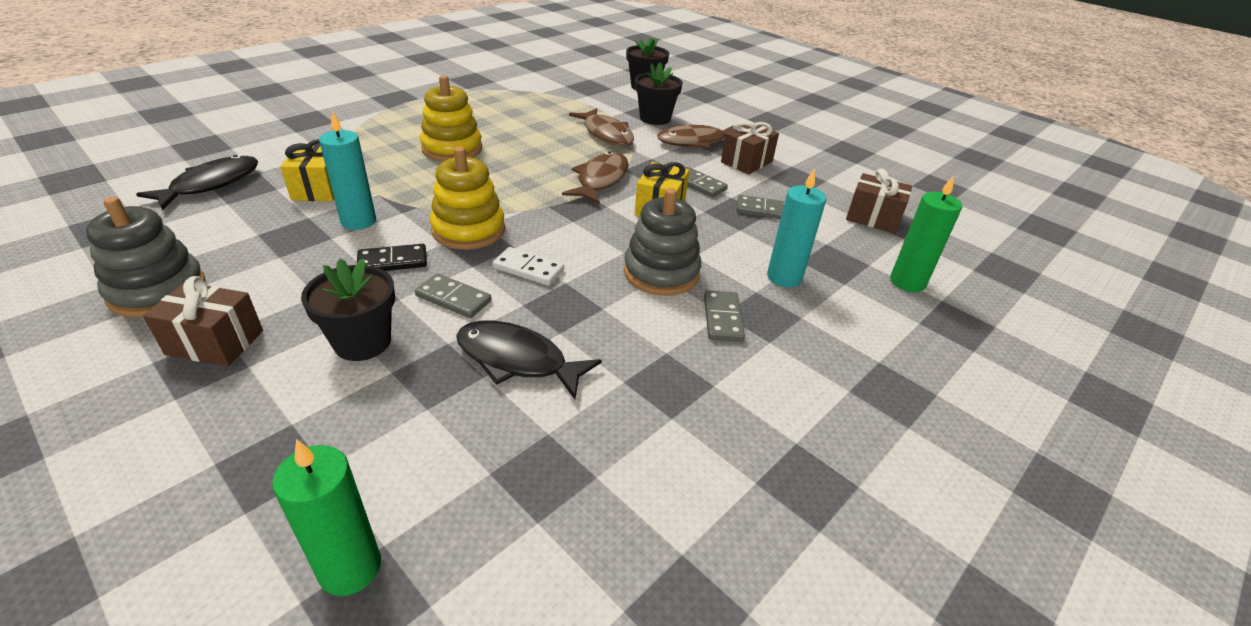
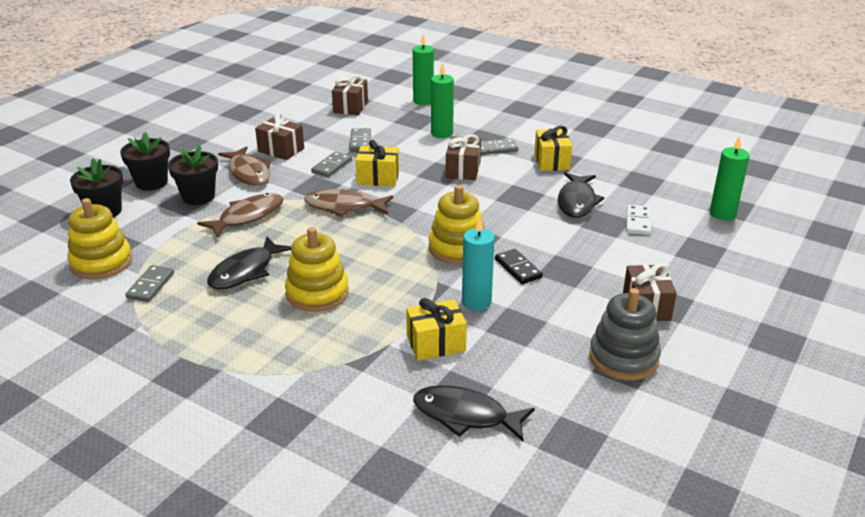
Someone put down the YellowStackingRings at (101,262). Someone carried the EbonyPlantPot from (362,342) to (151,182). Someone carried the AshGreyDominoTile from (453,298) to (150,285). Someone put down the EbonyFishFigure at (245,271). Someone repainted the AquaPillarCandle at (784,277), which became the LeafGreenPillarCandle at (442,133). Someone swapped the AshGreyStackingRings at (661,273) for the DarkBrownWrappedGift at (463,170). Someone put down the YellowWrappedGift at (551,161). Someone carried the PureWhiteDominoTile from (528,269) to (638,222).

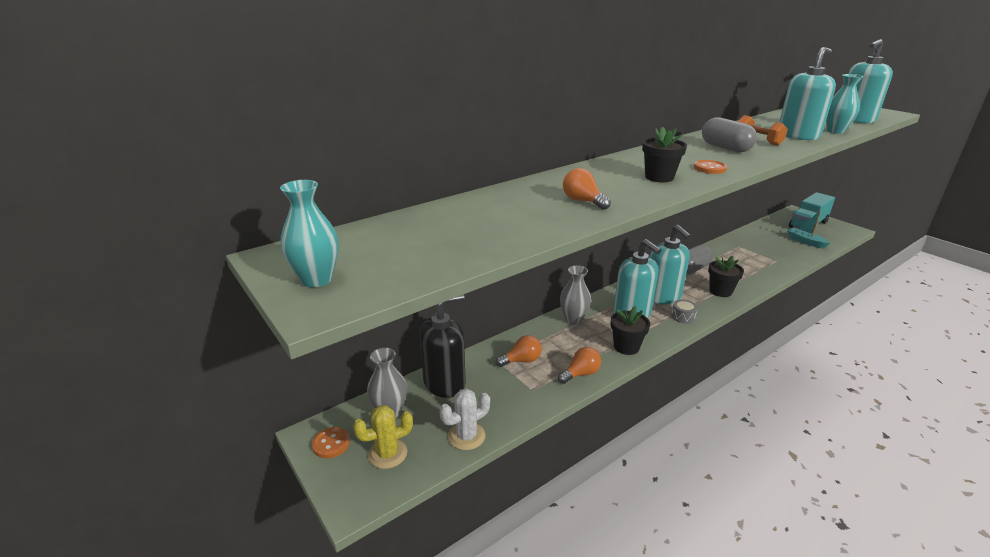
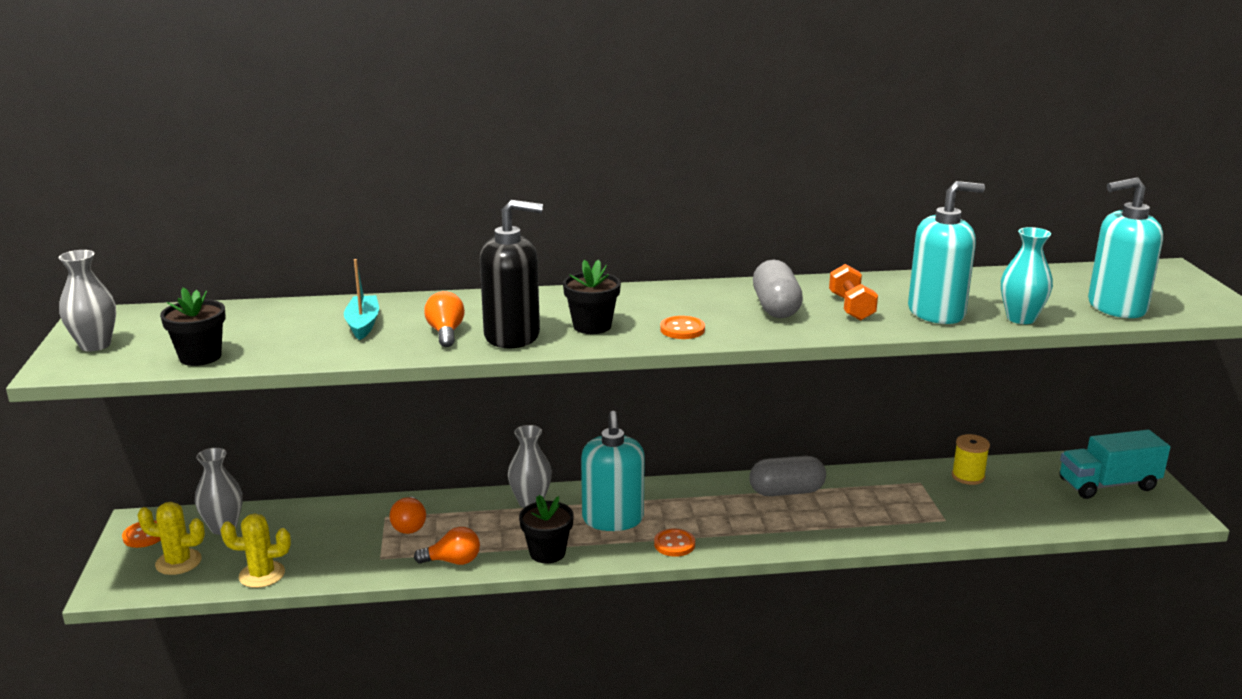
Someone repainted the AquaFlowerVase at (316,279), which became the AshGreyFlowerVase at (95,345). Someone carried the EbonyPlantPot from (720,291) to (200,357). Someone repainted the PureWhiteSaguaroCactus at (466,436), which became the YellowSaguaroCactus at (262,575). Someone carried the AquaBoat from (805,241) to (363,324). Someone rotated the OrangeLightBulb at (521,361) by 75 degrees clockwise. Someone carried the EbonySoapPump from (445,383) to (512,336). Someone swapped the AshGreySnareDrum at (683,316) for the OrangeSewingButton at (674,544). Someone put down the YellowReelOfThread at (968,476). Someone took away the AquaSoapPump at (662,297).

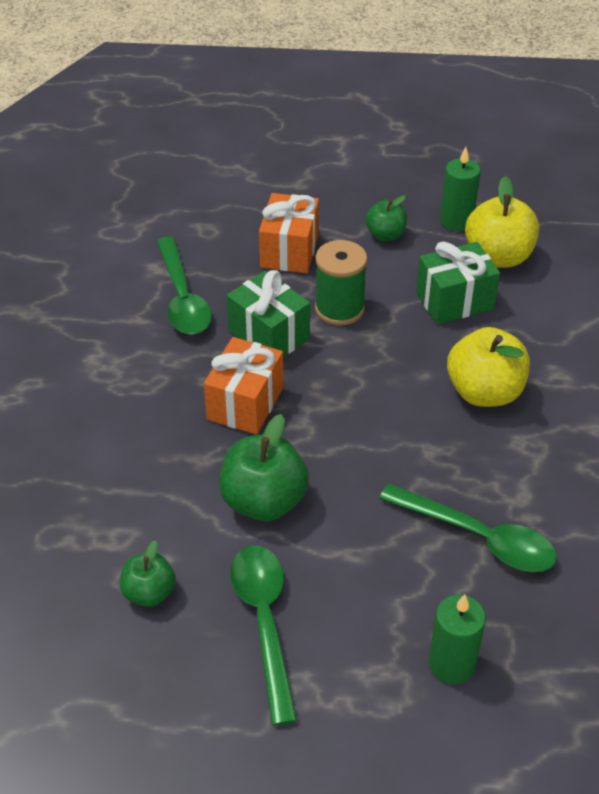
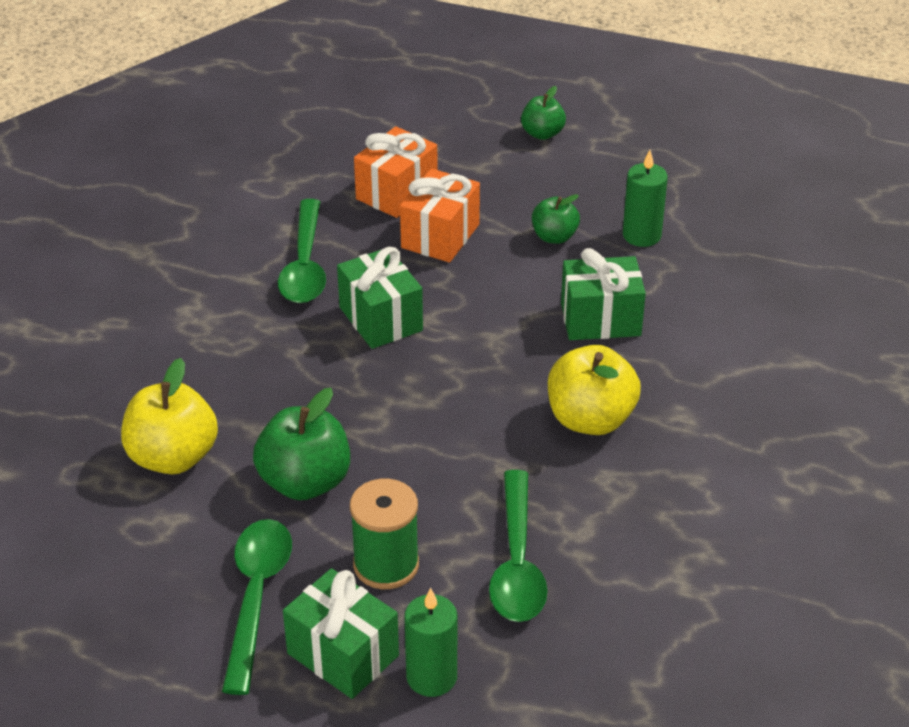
Someone carried the YellowAppleFruit from (498,257) to (173,457). Someone put down the LeafGreenWrappedGift at (343,654). Someone carried the LeafGreenReelOfThread from (339,309) to (386,565). Someone carried the OrangeWrappedGift from (245,403) to (396,192). Someone rotated the LeafGreenSpoon at (479,538) by 45 degrees clockwise. Someone carried the LeafGreenAppleFruit from (149,593) to (542,133).

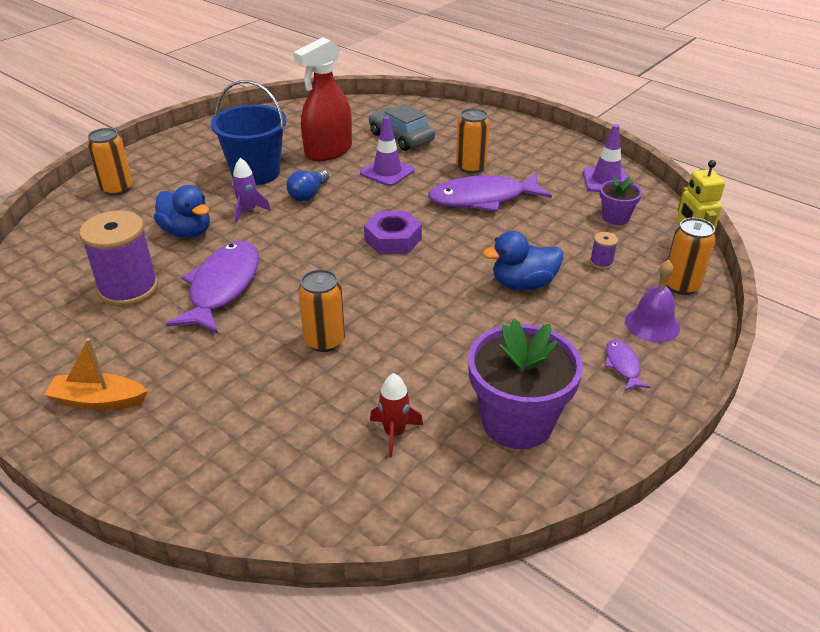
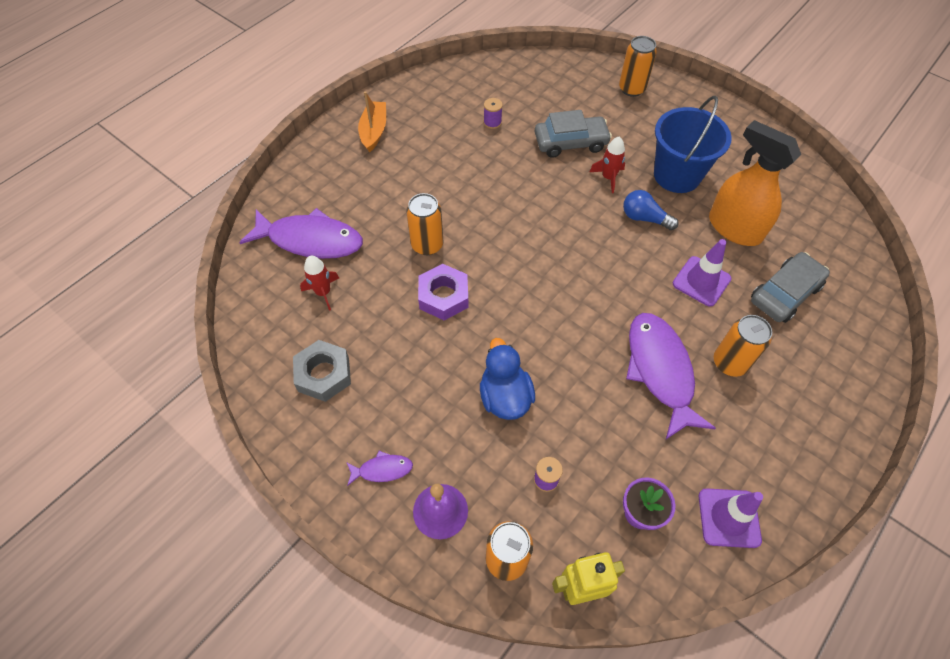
Someone carried the RoyalPurpleFishFigure from (222,287) to (310,240). Someone swapped the RoyalPurplePlantPot at (517,422) for the AshGreyHexagonNut at (323,374). Someone carried the RoyalPurpleHexagonNut from (393,239) to (443,296). Someone scaled the RoyalPurpleReelOfThread at (128,288) by 0.42. Someone swapped the RoyalBlueRubberDuck at (187,232) for the AshGreyCar at (570,143). Someone repainted the RoyalPurpleToyRocket at (248,211), which became the ScarletToyRocket at (608,178). Someone repainted the ScarletSprayer at (328,151), which became the OrangeSprayer at (734,228).

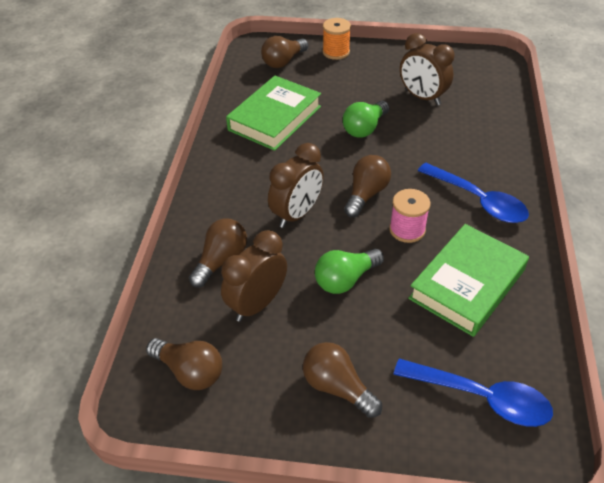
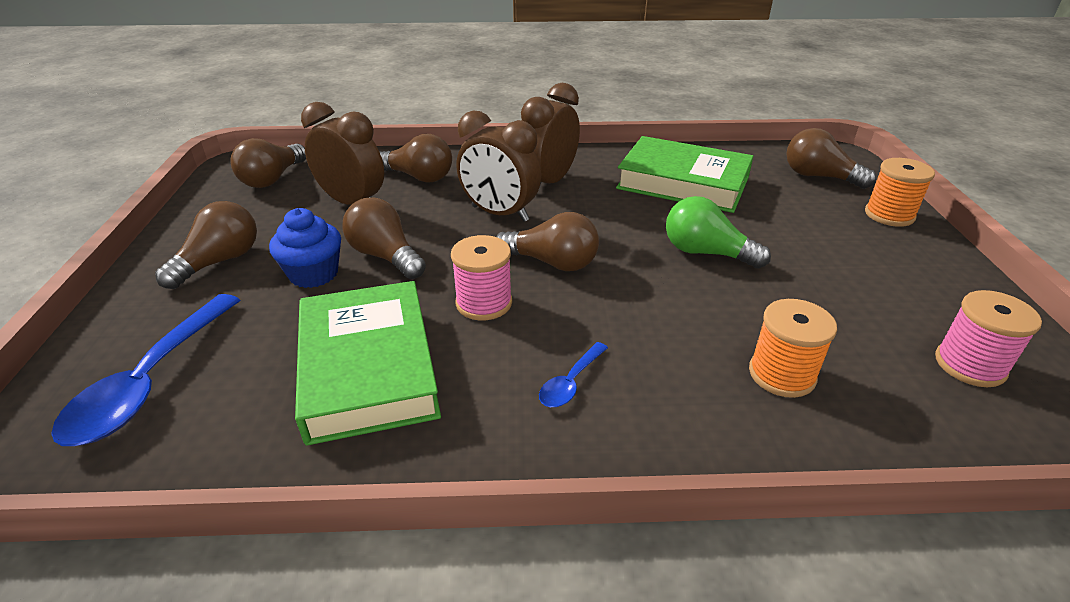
Someone put down the RoyalBlueMuffin at (313,274). Someone rotated the LeafGreenHardcover at (467,284) by 45 degrees clockwise. Someone repainted the LeafGreenLightBulb at (345,279), which became the DarkBrownLightBulb at (385,256). Someone carried the DarkBrownBedsideClock from (422,97) to (549,182). Someone scaled the RoyalBlueSpoon at (478,201) by 0.48. Someone put down the OrangeReelOfThread at (782,374). Someone put down the PinkReelOfThread at (969,365).

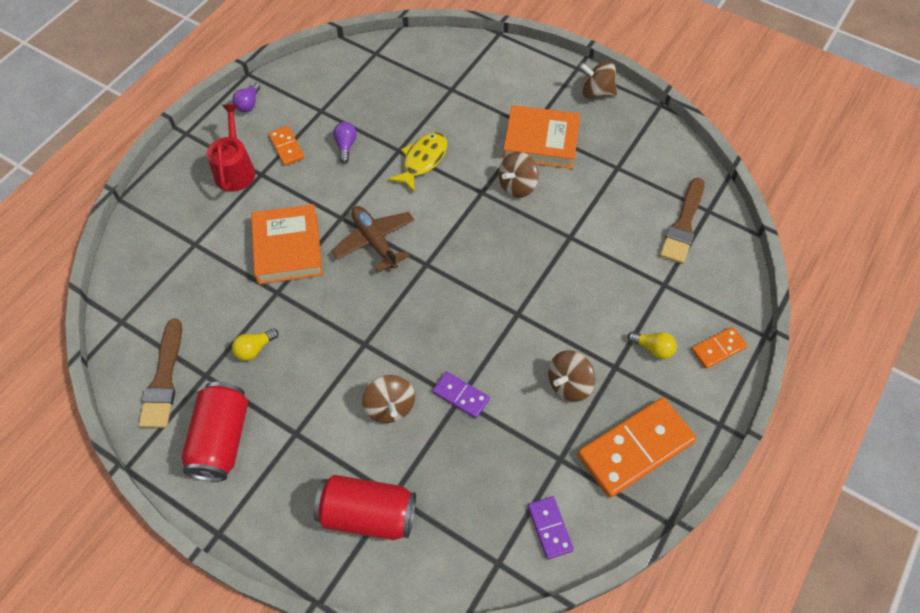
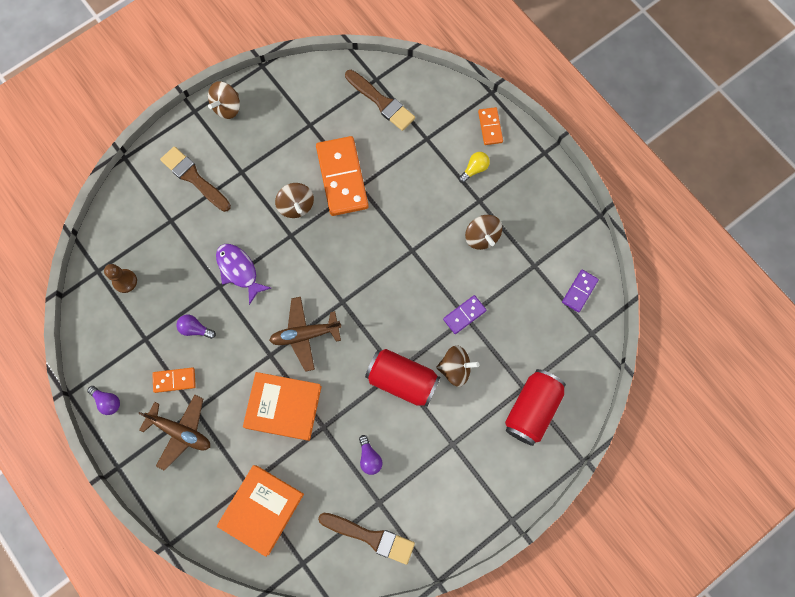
Someone put down the DarkBrownGamePawn at (125,281). Someone swapped the ScarletSprinklingCan at (235,169) for the DarkBrownToyPlane at (180,432). Someone put down the DarkBrownPaintBrush at (194,178). Someone repainted the YellowFishFigure at (422,161), which became the RoyalPurpleFishFigure at (239,270). Someone carried the OrangeHardcover from (541,141) to (262,509). Someone carried the OrangeDominoTile from (635,448) to (342,177). Someone repainted the YellowLightBulb at (254,349), which became the RoyalPurpleLightBulb at (369,457). Someone carried the ScarletSodaCan from (221,439) to (402,380). Someone rotated the RoyalPurpleDominoTile at (549,528) by 60 degrees counterclockwise.

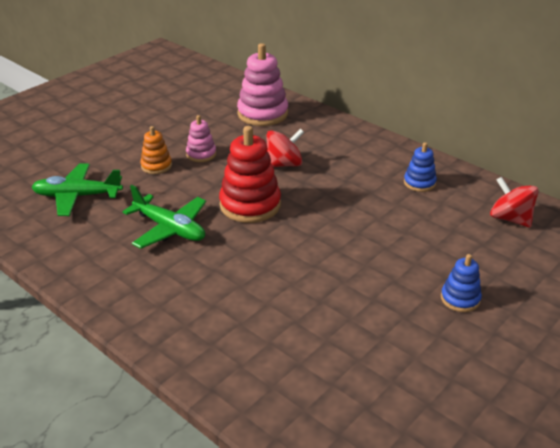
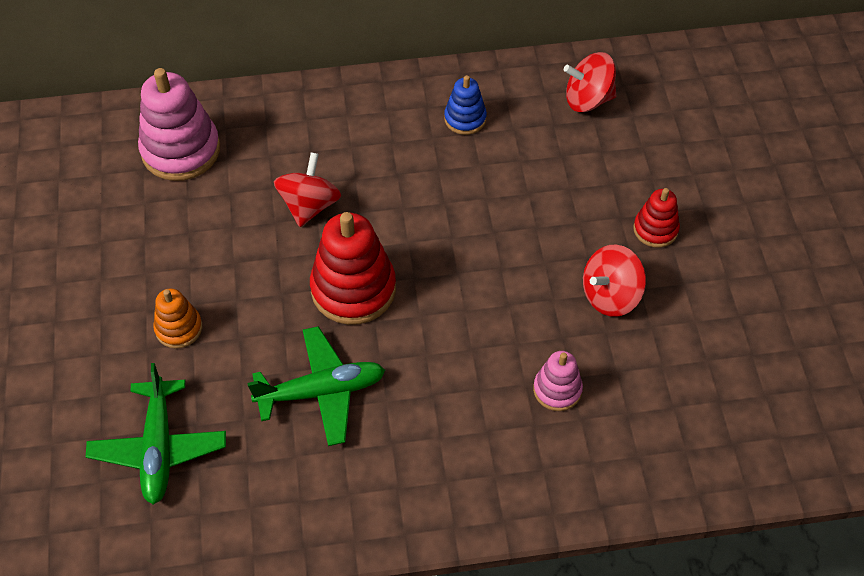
Someone rotated the LeafGreenToyPlane at (77,196) by 45 degrees counterclockwise. Someone carried the PinkStackingRings from (201,154) to (557,390). Someone put down the ScarletToyTop at (610,295). Someone repainted the RoyalBlueStackingRings at (460,299), which became the ScarletStackingRings at (655,229).

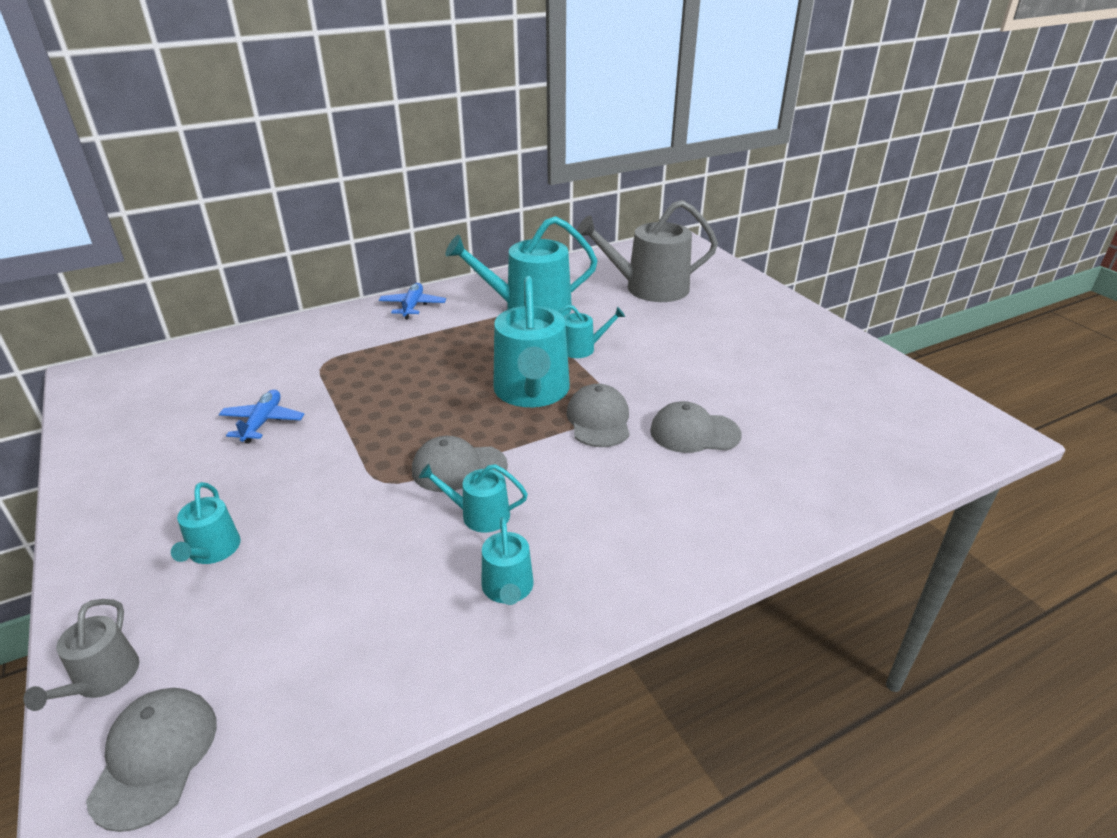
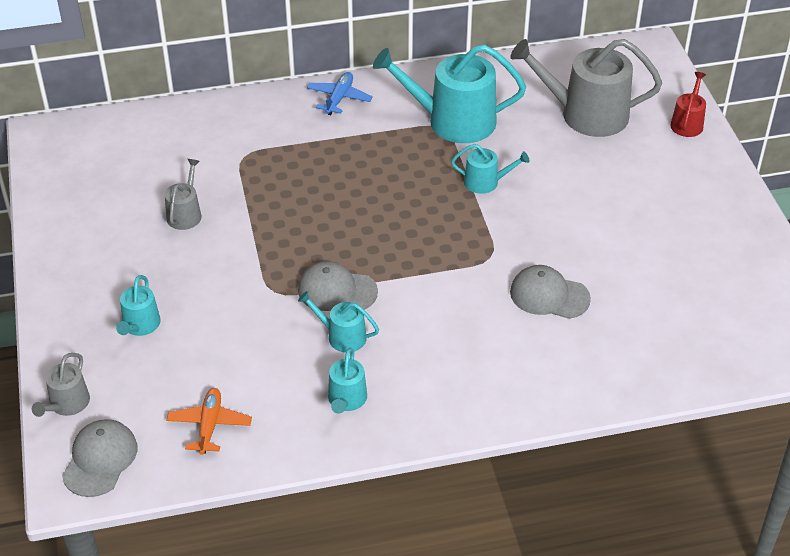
Someone swapped the RoyalBlueToyPlane at (263,422) for the AshGreySprinklingCan at (185,213). Someone put down the OrangeToyPlane at (209,425). Someone put down the ScarletSprinklingCan at (687,123). Someone took away the AquaSprinklingCan at (532,392). Someone took away the AshGreyPeakedCap at (599,420).

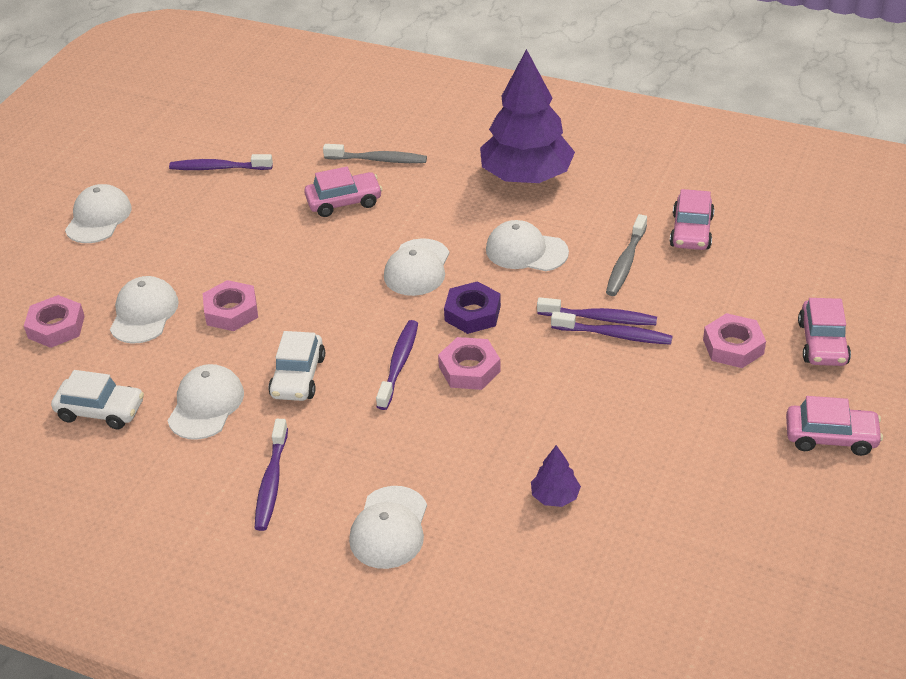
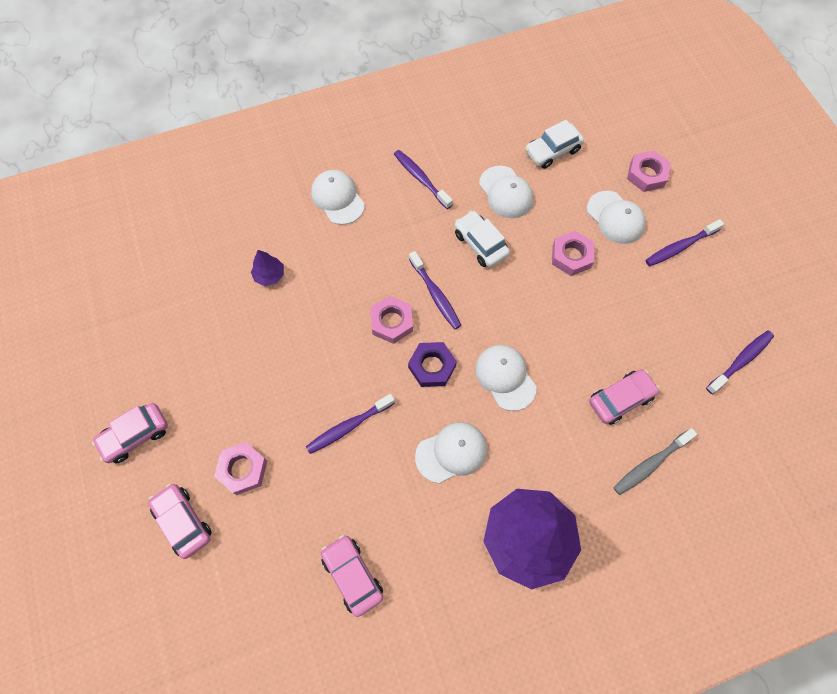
Someone rotated the PinkCar at (344,202) by 150 degrees counterclockwise. Someone carried the RoyalPurpleToothbrush from (614,335) to (680,247). Someone took away the PureWhitePeakedCap at (98,218). Someone took away the AshGreyToothbrush at (625,263).

